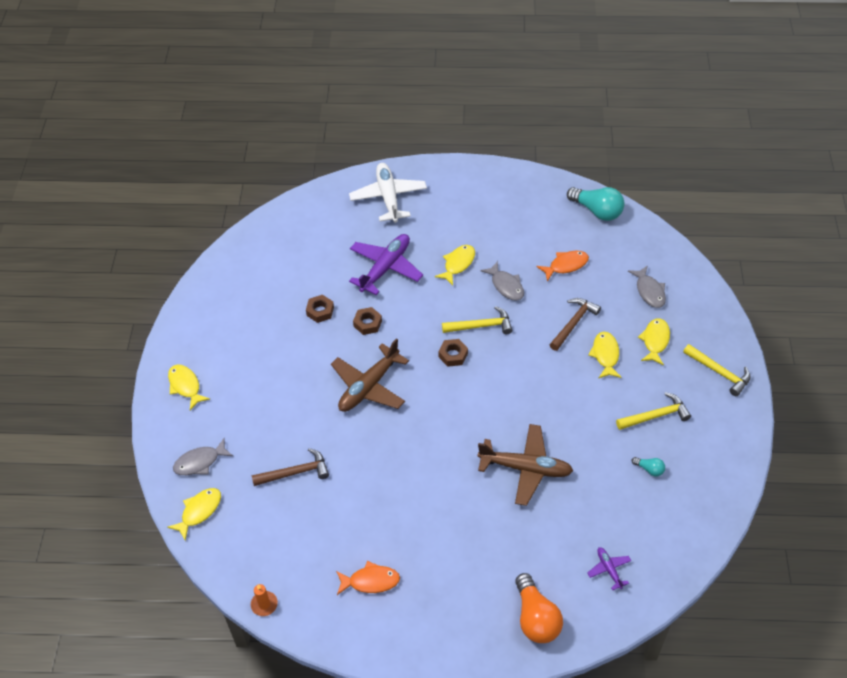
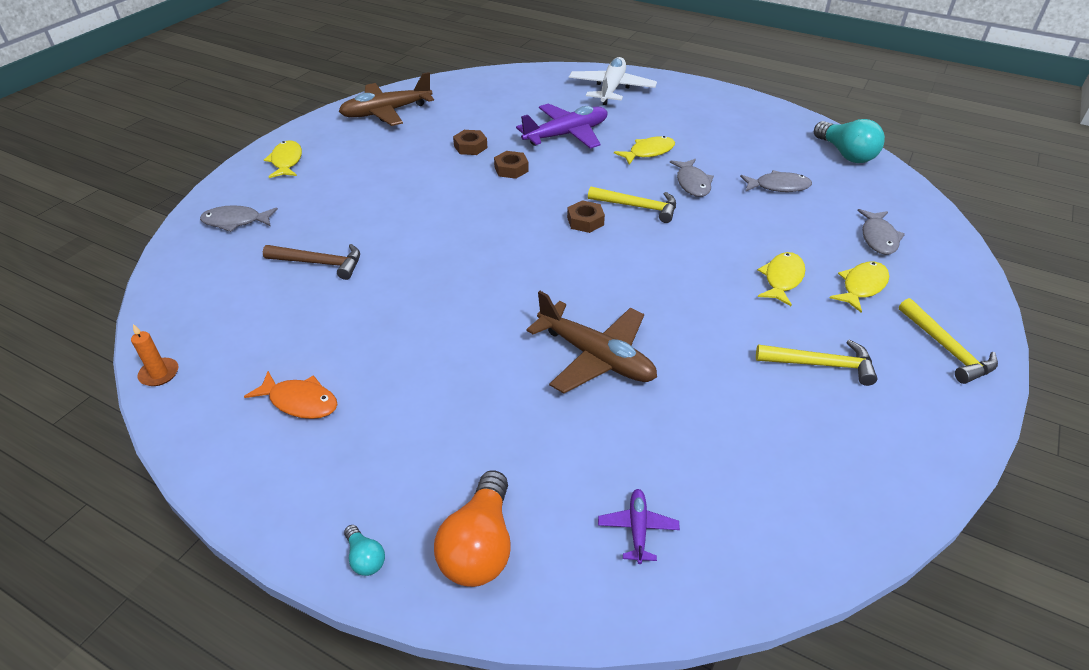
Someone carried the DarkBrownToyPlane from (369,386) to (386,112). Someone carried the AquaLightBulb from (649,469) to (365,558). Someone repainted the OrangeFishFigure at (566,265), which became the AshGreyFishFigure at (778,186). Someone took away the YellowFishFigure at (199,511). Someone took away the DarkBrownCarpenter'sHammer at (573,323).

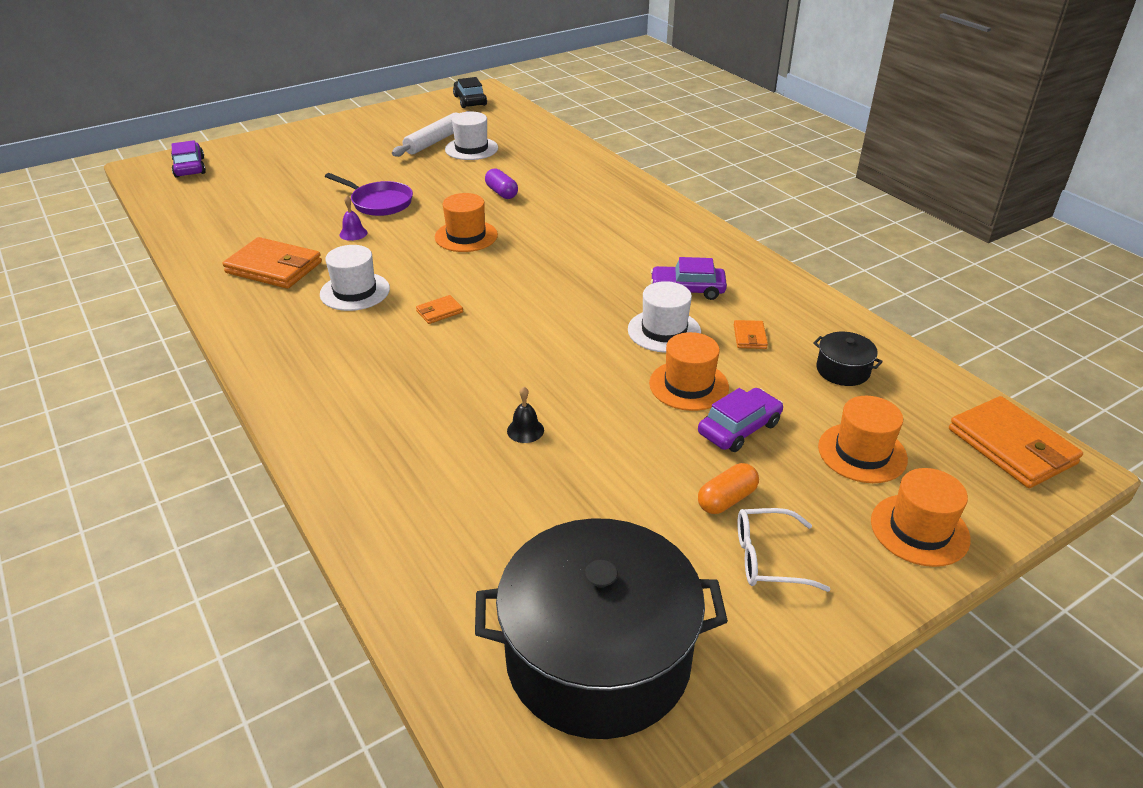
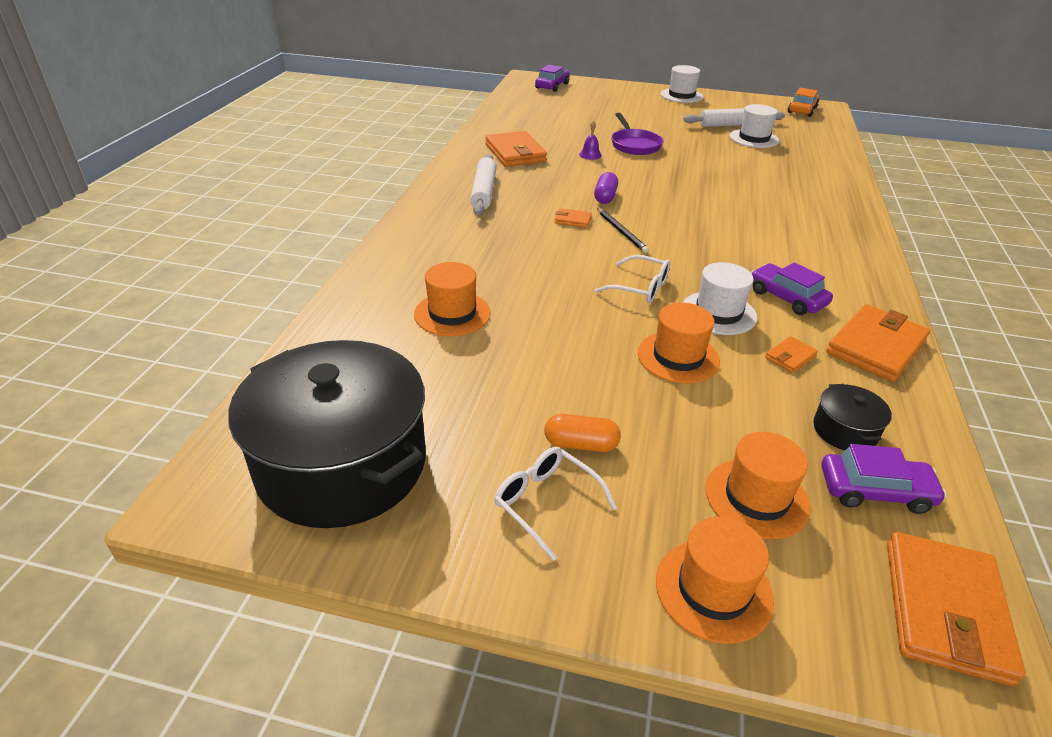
Someone carried the OrangeHat from (466,236) to (452,314). Someone put down the PureWhiteDoughRoller at (484,192). Someone carried the RoyalPurpleCapsule from (501,193) to (605,197). Someone put down the PureWhiteSpectacles at (640,288). Someone put down the EbonyPencil at (621,232). Someone carried the PureWhiteHat from (355,291) to (681,95). Someone repainted the EbonyCar at (470,101), which became the OrangeCar at (802,110). Someone carried the RoyalPurpleCar from (739,428) to (875,491). Someone put down the OrangeCardWallet at (876,347). Someone took away the EbonySchoolBell at (525,430).

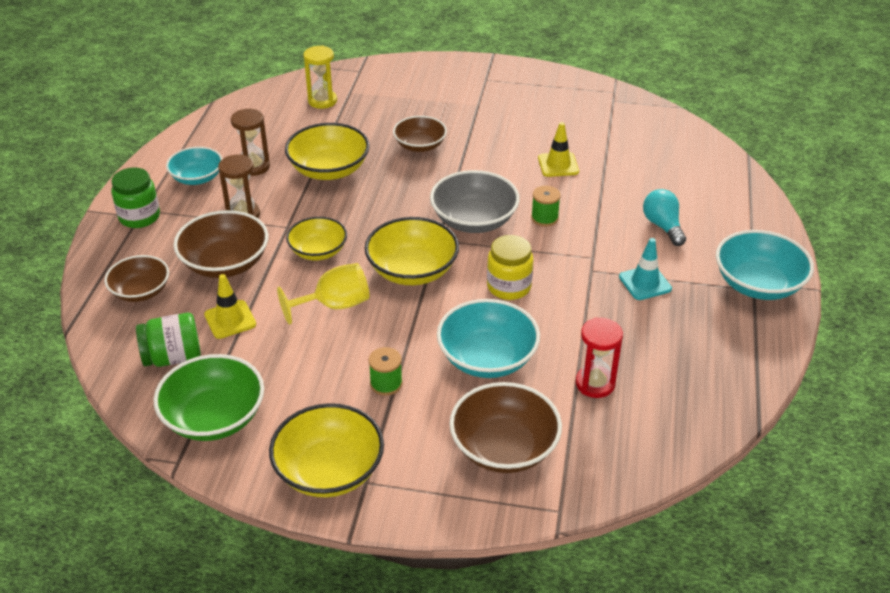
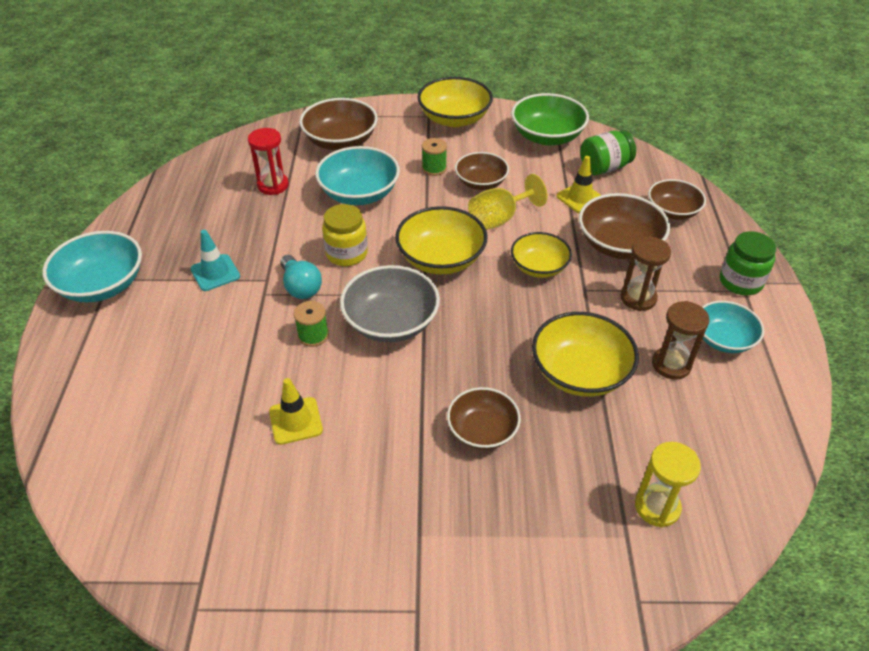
Someone carried the AquaLightBulb from (663,226) to (301,287). Someone put down the DarkBrownDeepDish at (481,182).

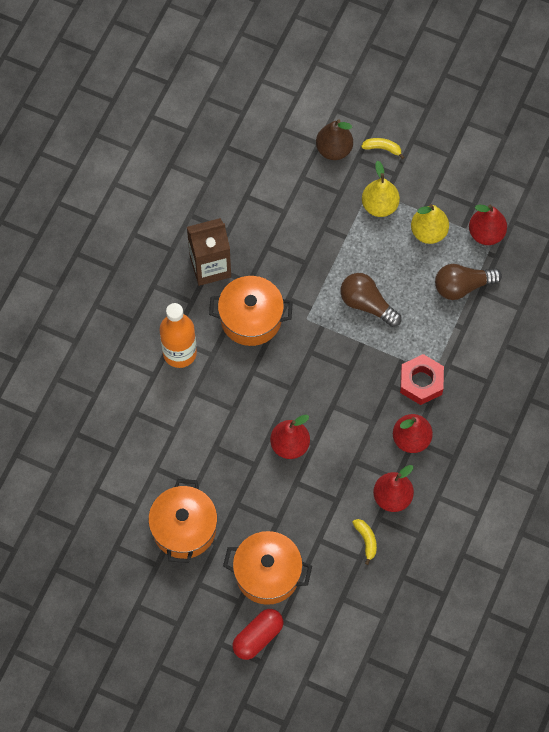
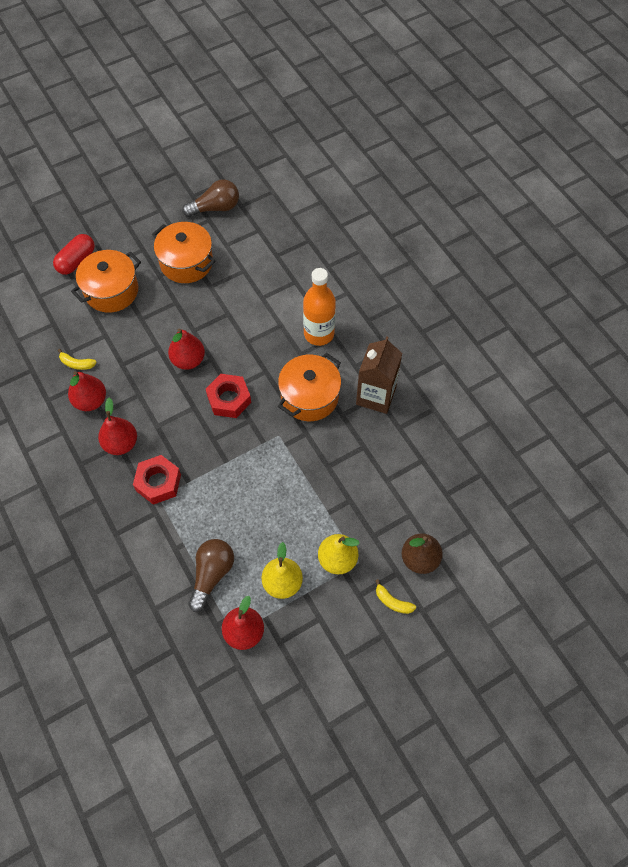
Someone rotated the ScarletCapsule at (258,637) by 45 degrees clockwise. Someone carried the DarkBrownLightBulb from (367,304) to (215,208). Someone put down the ScarletHexagonNut at (229,399). Someone rotated the YellowBanana at (382,148) by 75 degrees clockwise.

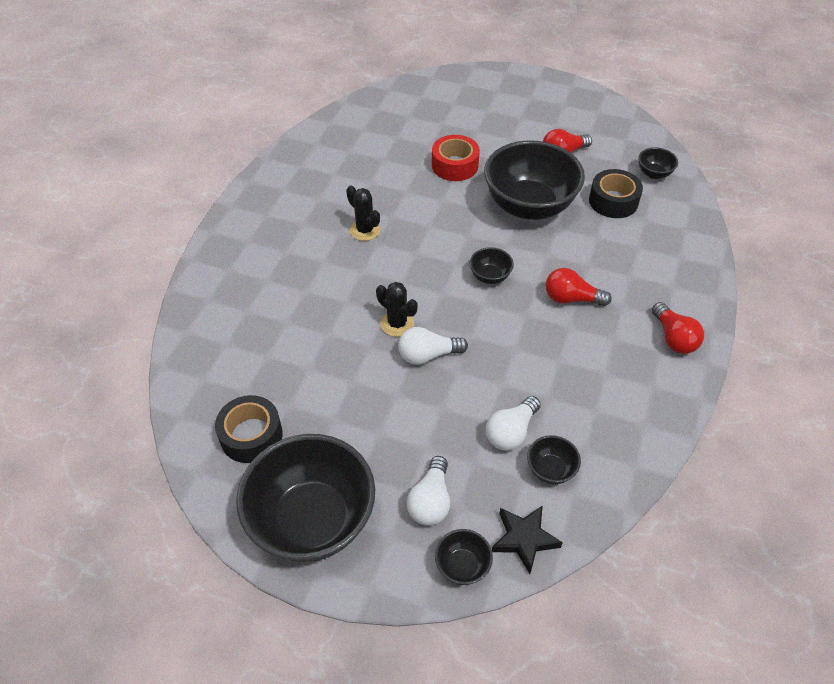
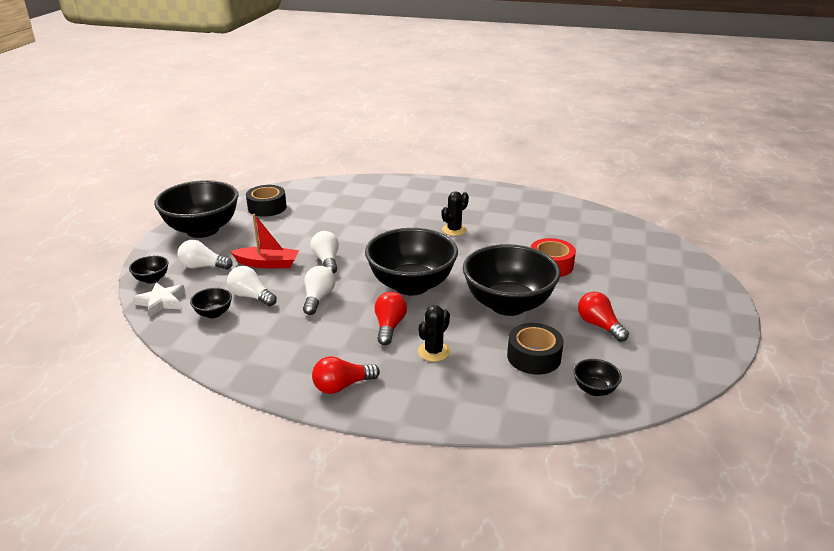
Someone repainted the EbonyStar at (524,539), which became the PureWhiteStar at (161,302). Someone put down the ScarletBoat at (267,264). Someone put down the PureWhiteLightBulb at (318,298). Someone scaled the EbonyDeepDish at (490,276) by 2.39. Someone carried the EbonySaguaroCactus from (397,324) to (433,351).

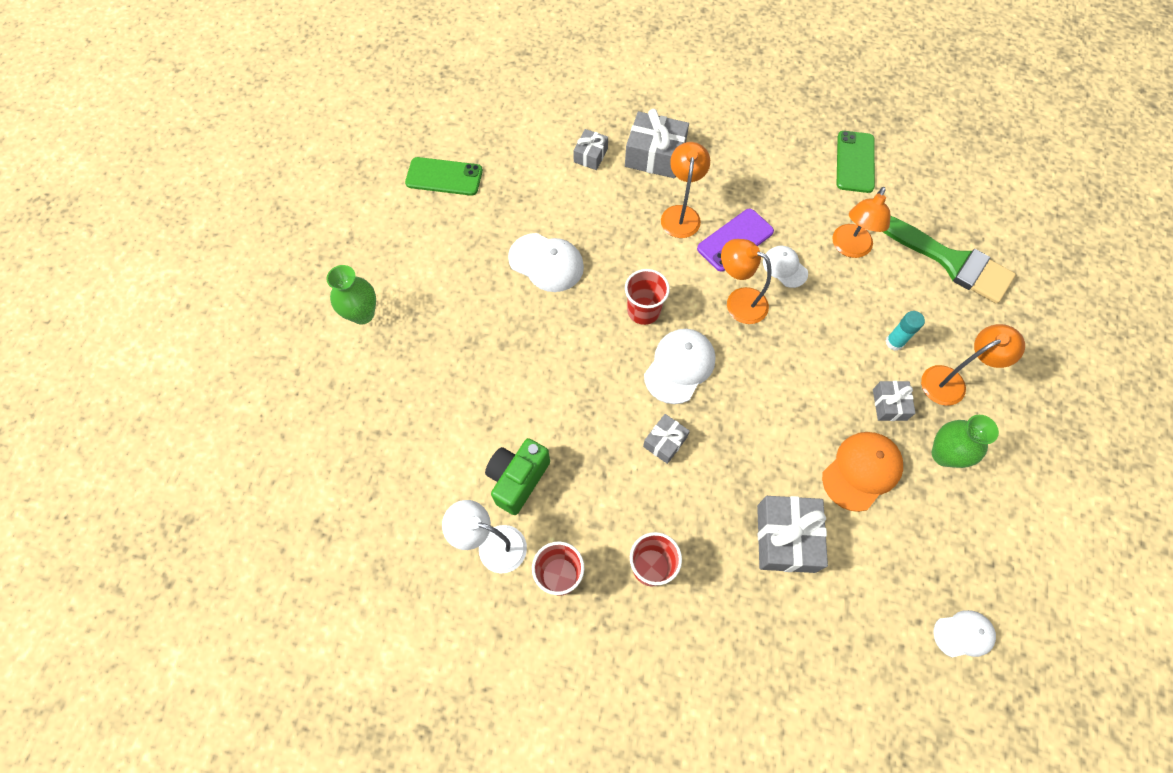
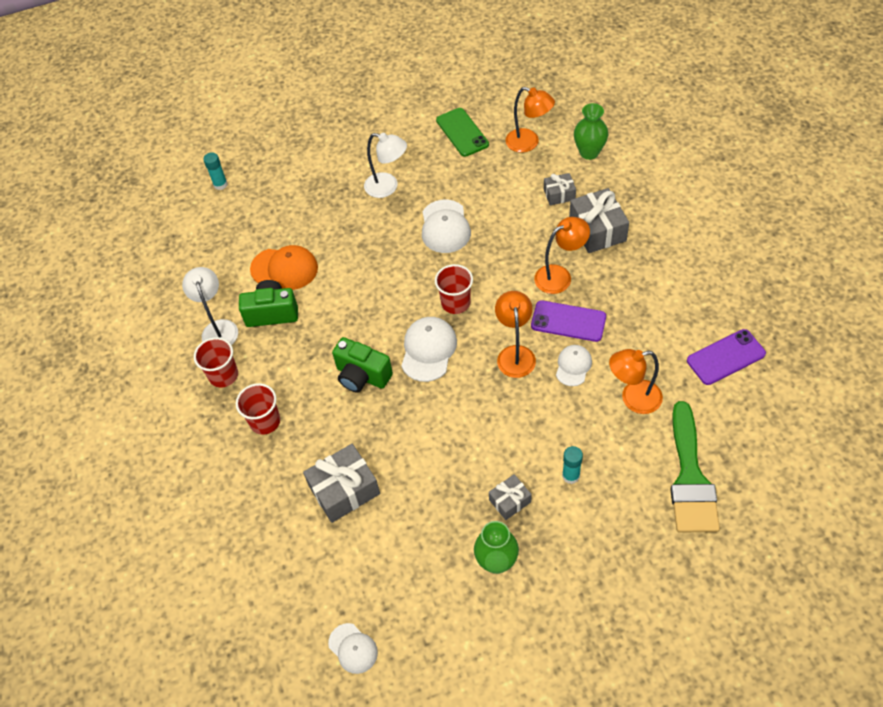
Someone put down the AquaGlue at (220,184). Someone carried the OrangePeakedCap from (861,471) to (284,268). Someone swapped the AshGreyWrappedGift at (665,442) for the LeafGreenCamera at (362,376). Someone put down the PureWhiteDeskLamp at (388,187). Someone rotated the PureWhitePeakedCap at (679,366) by 75 degrees counterclockwise. Someone carried the OrangeDeskLamp from (951,381) to (528,143). Someone carried the LeafGreenFlowerVase from (362,314) to (589,152). Someone repainted the LeafGreenMobilePhone at (855,162), which became the RoyalPurpleMobilePhone at (726,357).

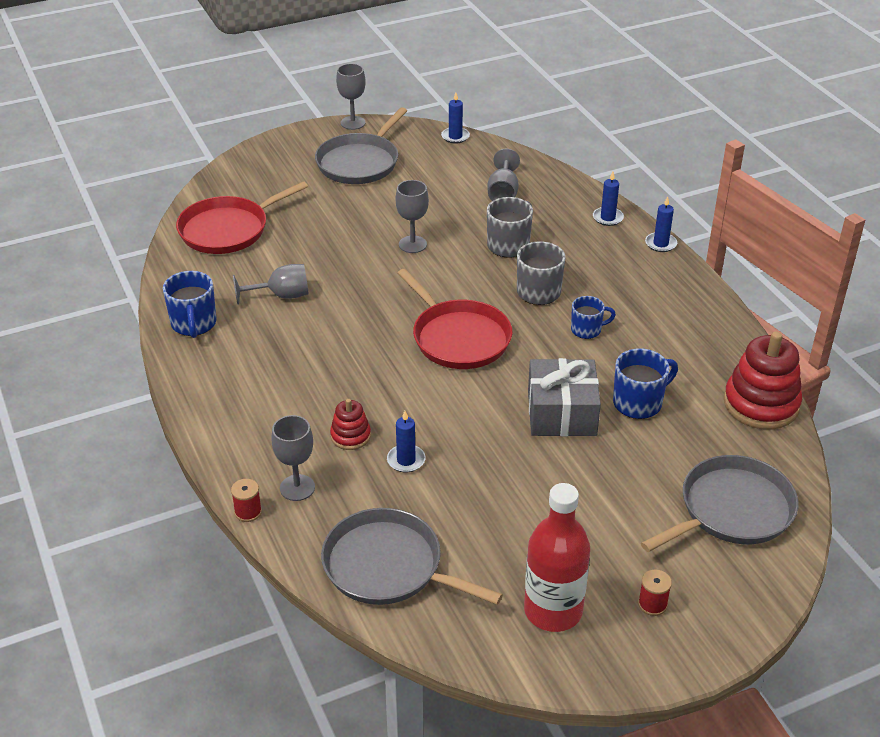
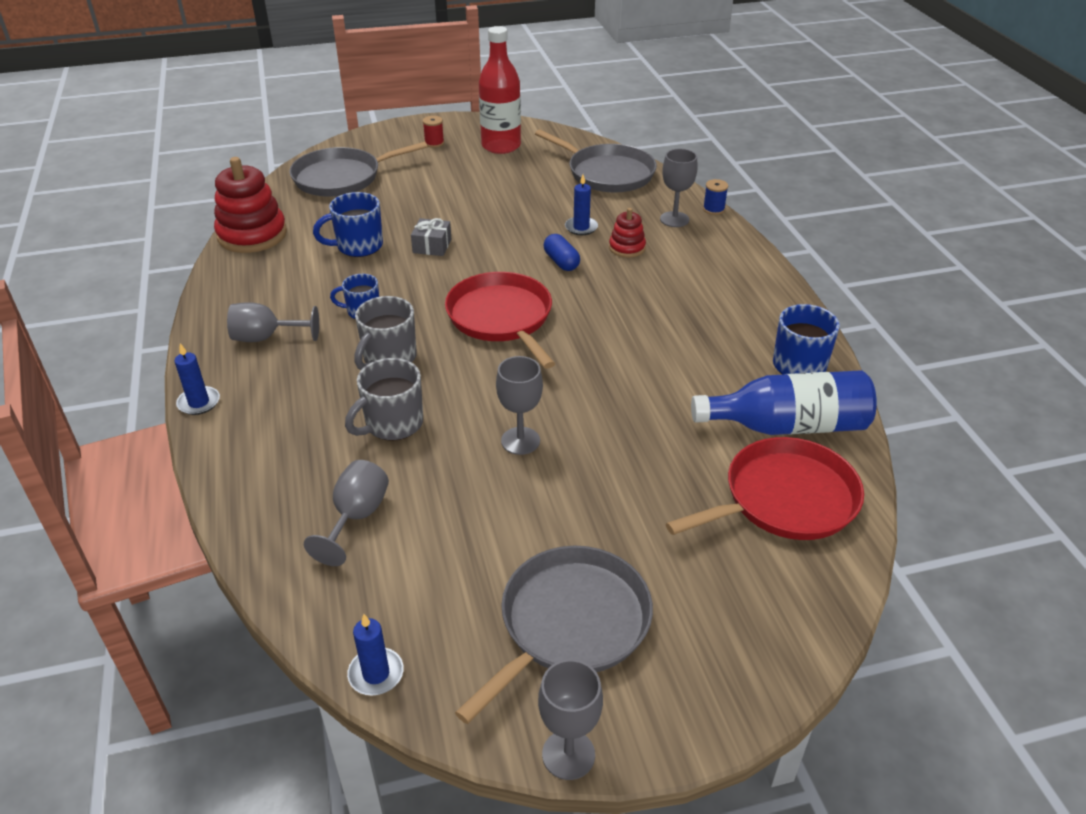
Someone carried the AshGreyChalice from (281,296) to (266,338). Someone scaled the AshGreyWrappedGift at (561,413) by 0.53. Someone put down the RoyalBlueCapsule at (561,262). Someone put down the RoyalBlueDrinkBottle at (787,426). Someone repainted the ScarletReelOfThread at (248,512), which became the RoyalBlueReelOfThread at (713,209). Someone took away the RoyalBluePillarCandle at (608,218).

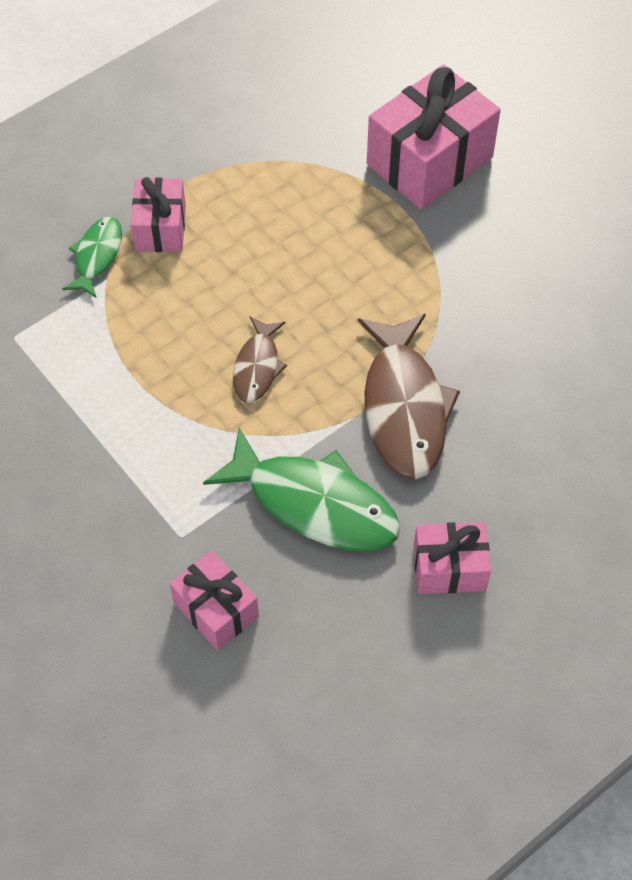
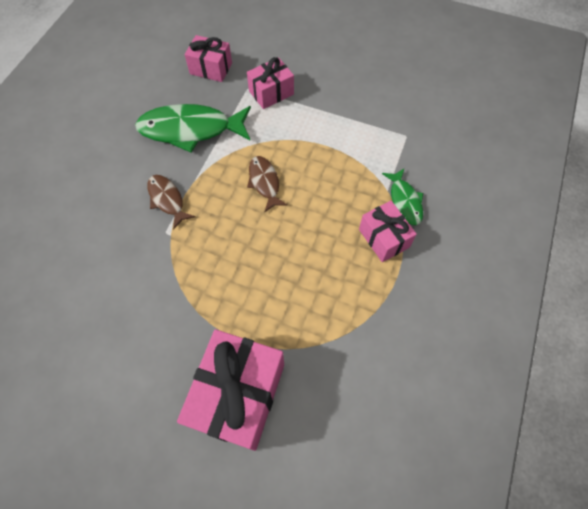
Someone scaled the DarkBrownFishFigure at (404,407) by 0.54. Someone carried the PinkWrappedGift from (449,568) to (271,93).

